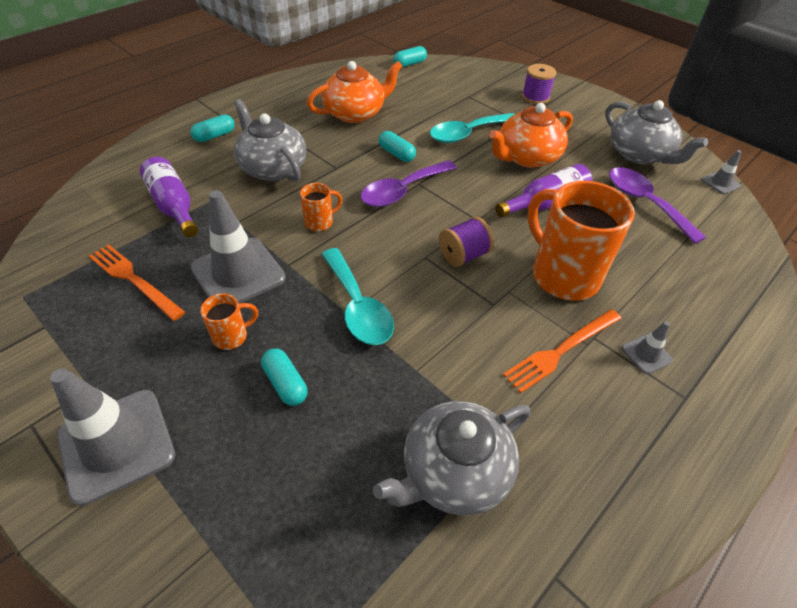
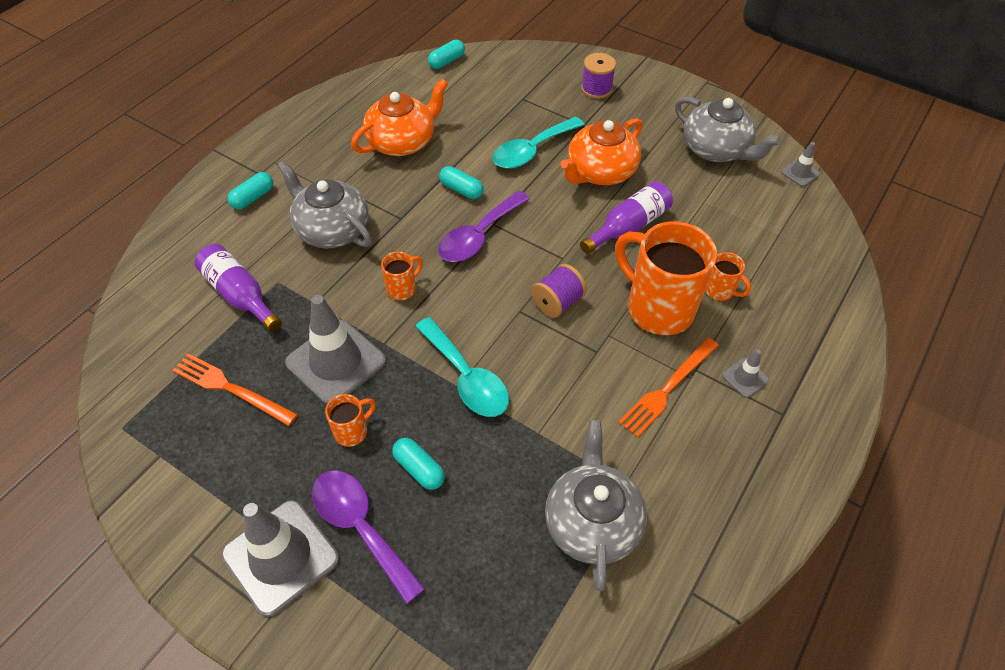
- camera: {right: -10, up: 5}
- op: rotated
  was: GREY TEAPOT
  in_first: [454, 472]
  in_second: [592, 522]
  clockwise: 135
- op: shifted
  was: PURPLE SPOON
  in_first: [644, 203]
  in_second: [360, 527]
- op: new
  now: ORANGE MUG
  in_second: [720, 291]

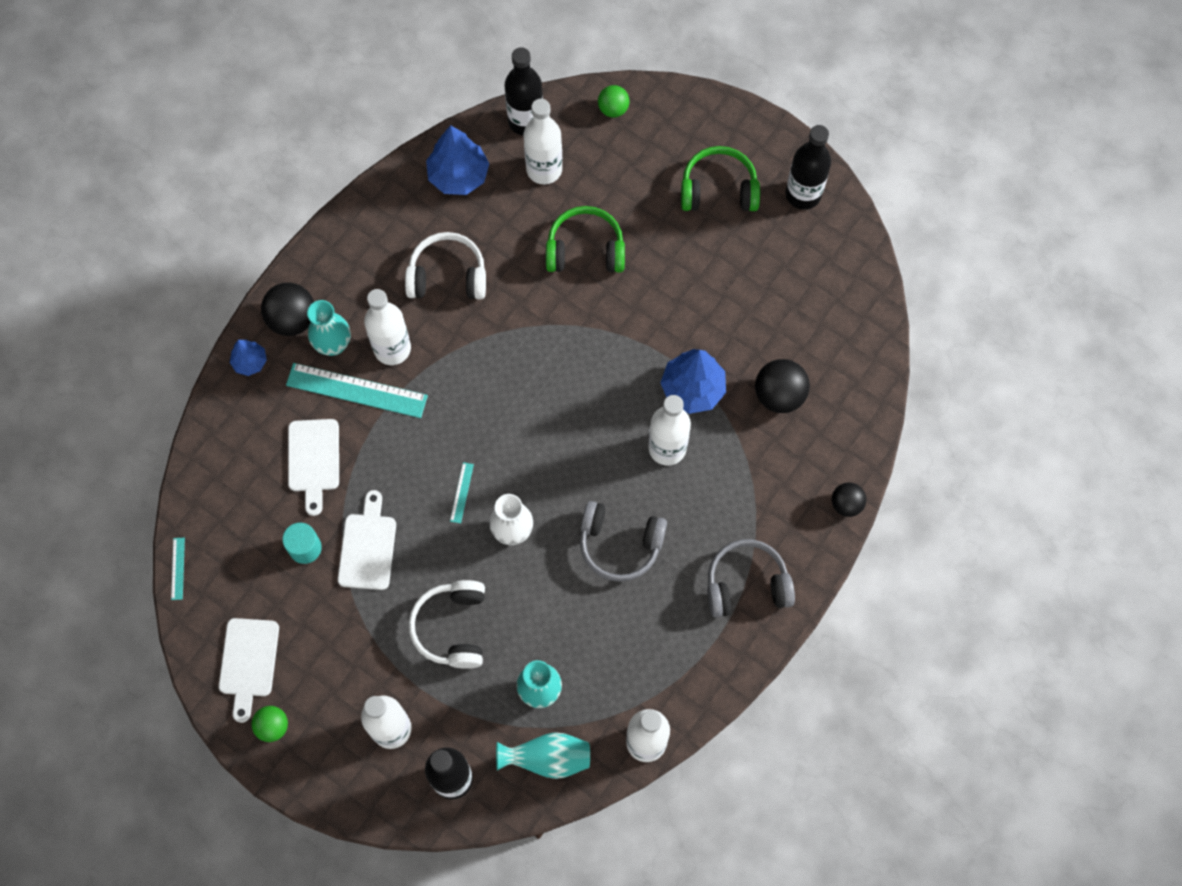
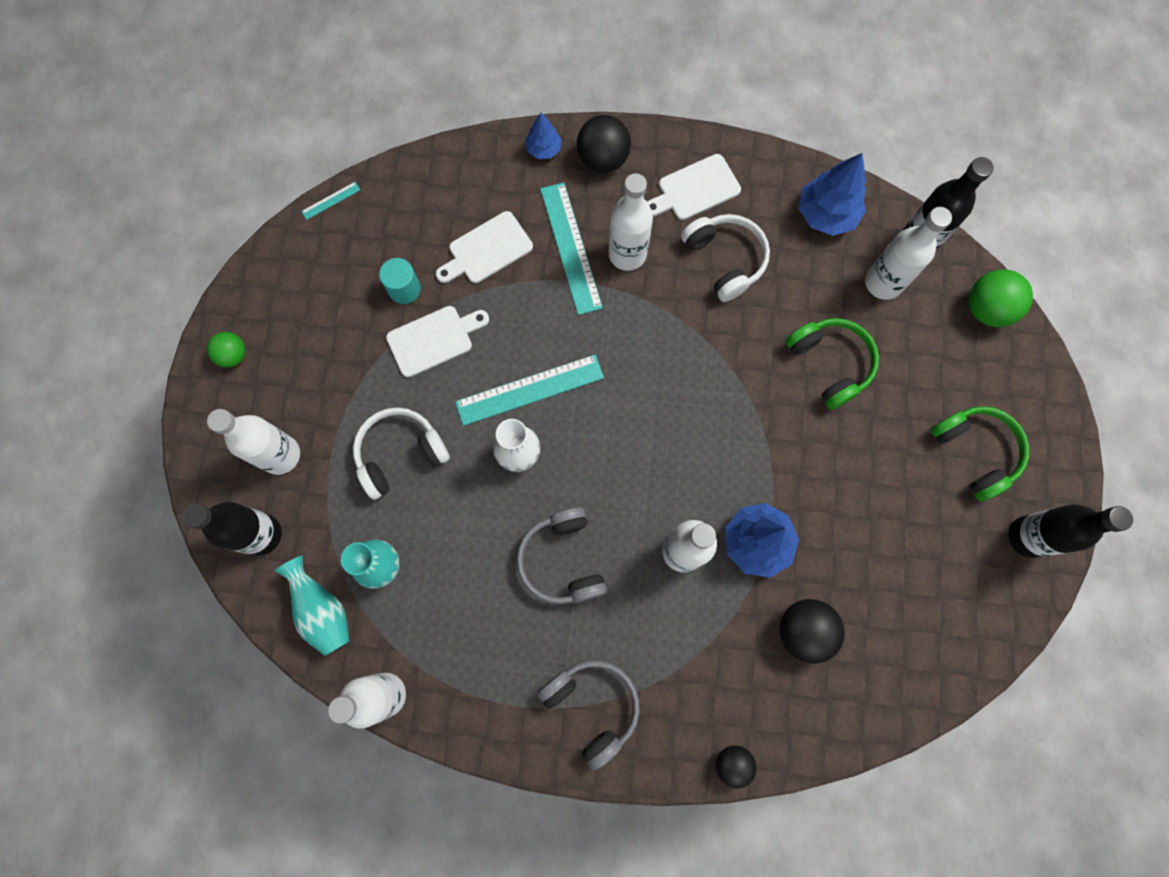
- camera: {right: 60, up: 5}
- op: shifted
  was: WHITE CUTTING BOARD
  in_first: [248, 662]
  in_second: [695, 189]
- op: gone
  was: TURQUOISE VASE
  in_first: [333, 344]
- op: scaled
  was: TURQUOISE RULER
  in_first: [462, 492]
  in_second: [529, 390]
  ratio: 2.28
- op: scaled
  was: GREEN BALL
  in_first: [613, 109]
  in_second: [986, 309]
  ratio: 1.6

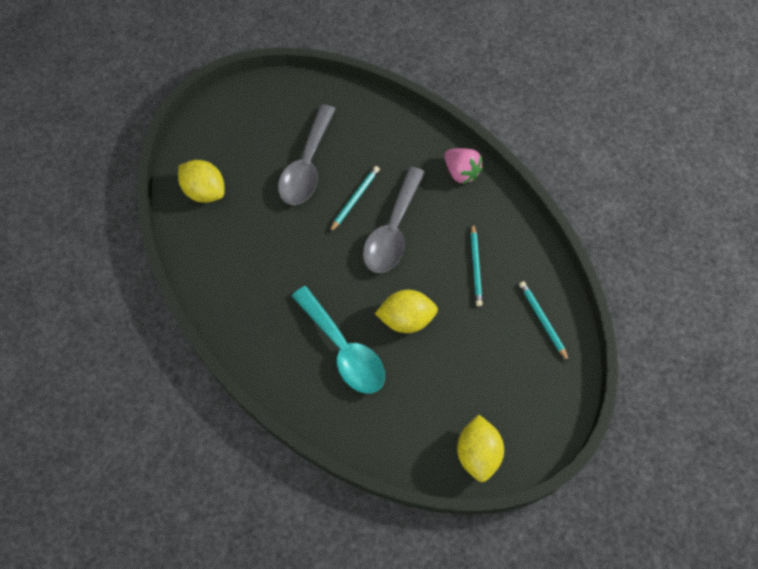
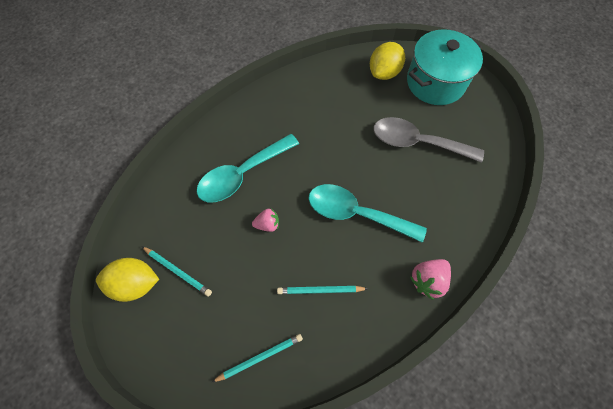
- camera: {right: 90, up: 0}
- op: shifted
  was: TURQUOISE PENCIL
  in_first: [355, 199]
  in_second: [178, 271]
- op: repainted
  was: GREY SPOON
  now: TURQUOISE SPOON
  in_first: [393, 230]
  in_second: [356, 213]
- op: swapped
  was: YELLOW LEMON
  now: PINK STRAWBERRY
  in_first: [406, 319]
  in_second: [267, 224]
- op: new
  now: TURQUOISE POT
  in_second: [435, 82]

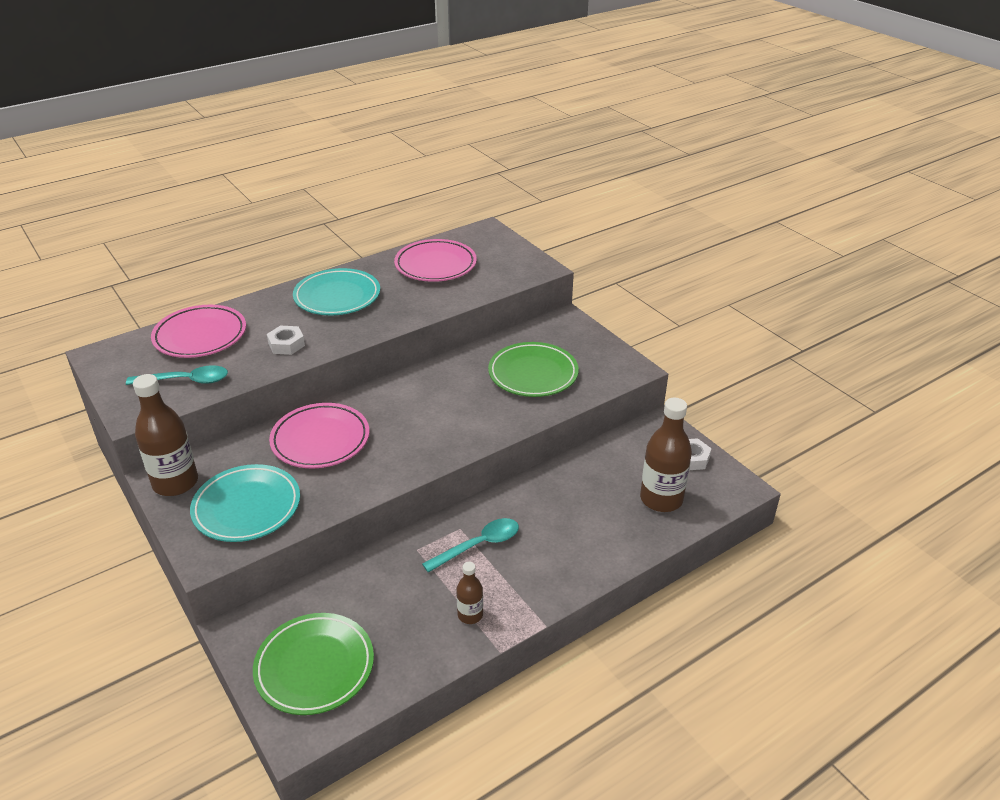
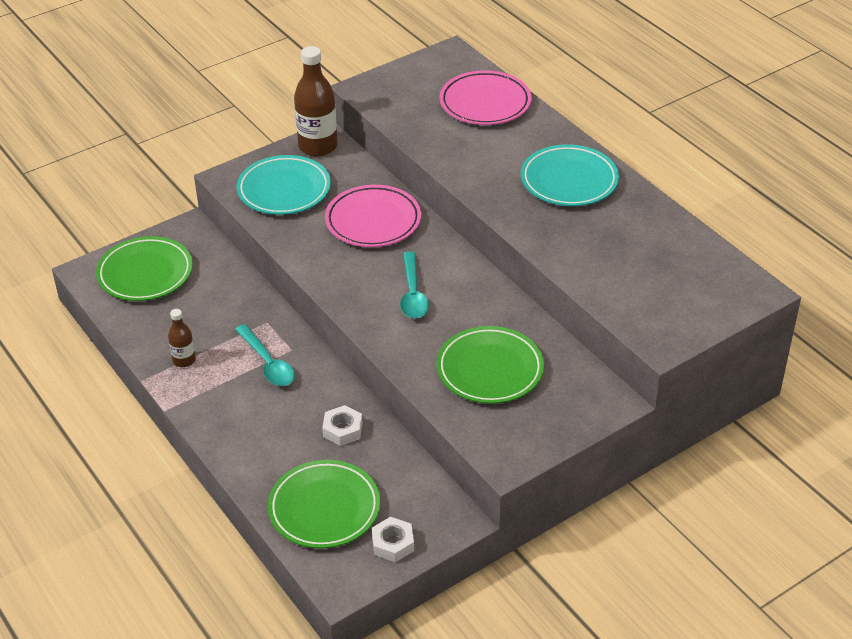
- camera: {right: 90, up: 5}
- op: shifted
  was: TURQUOISE SPOON
  in_first: [186, 381]
  in_second: [413, 294]
- op: shifted
  was: WHITE NUT
  in_first: [286, 344]
  in_second: [342, 430]
- op: gone
  was: PINK PLATE
  in_first: [435, 265]
- op: swapped
  was: BROWN BOTTLE
  now: GREEN PLATE
  in_first: [661, 499]
  in_second: [324, 508]

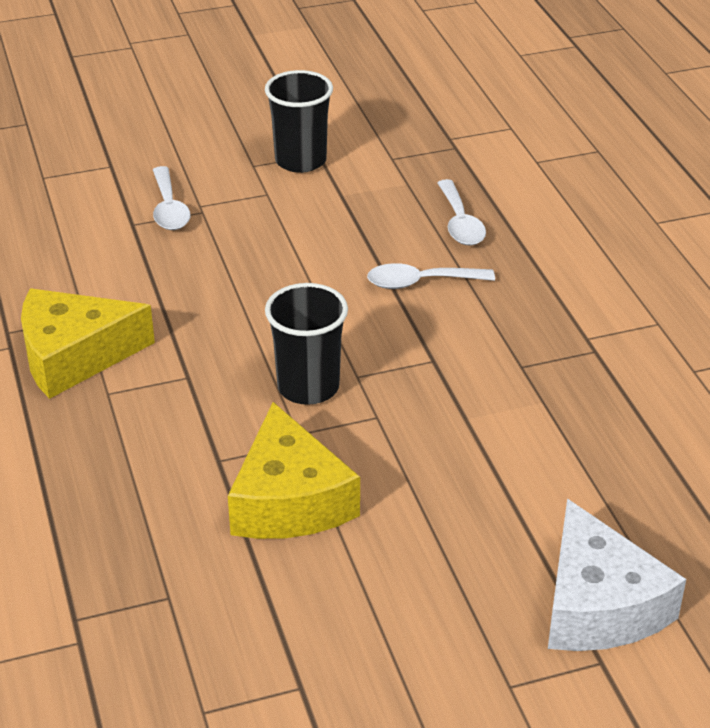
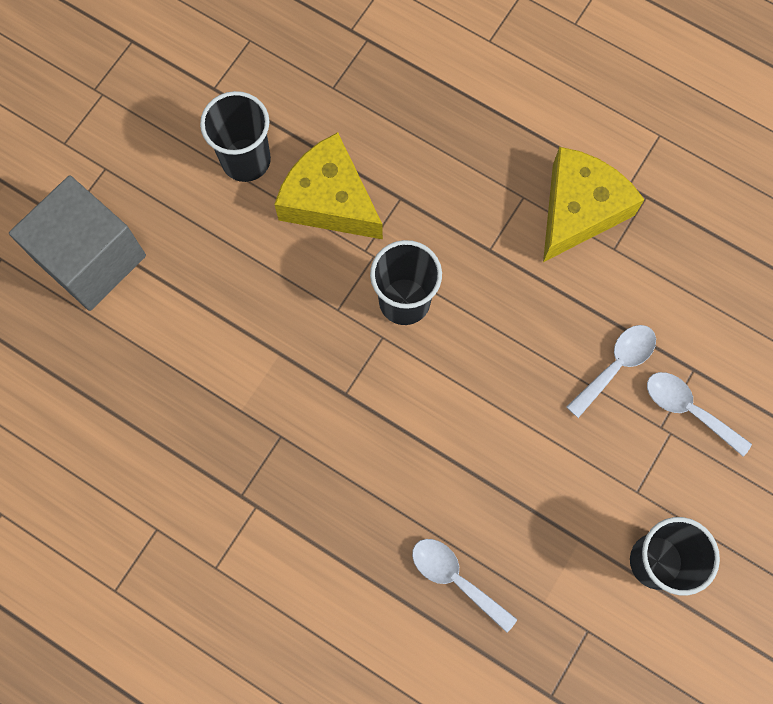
- camera: {right: 140, up: 35}
- op: shifted
  was: WHITE SPOON
  in_first: [421, 282]
  in_second: [616, 366]
- op: swapped
  was: WHITE CHEESE
  now: GREY CUBE
  in_first: [599, 605]
  in_second: [91, 258]
- op: new
  now: BLACK CUP
  in_second: [246, 160]

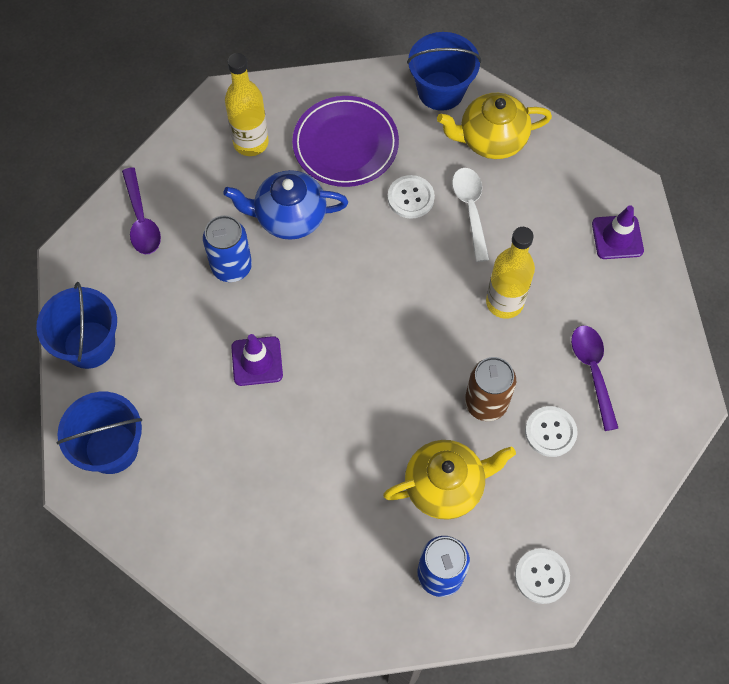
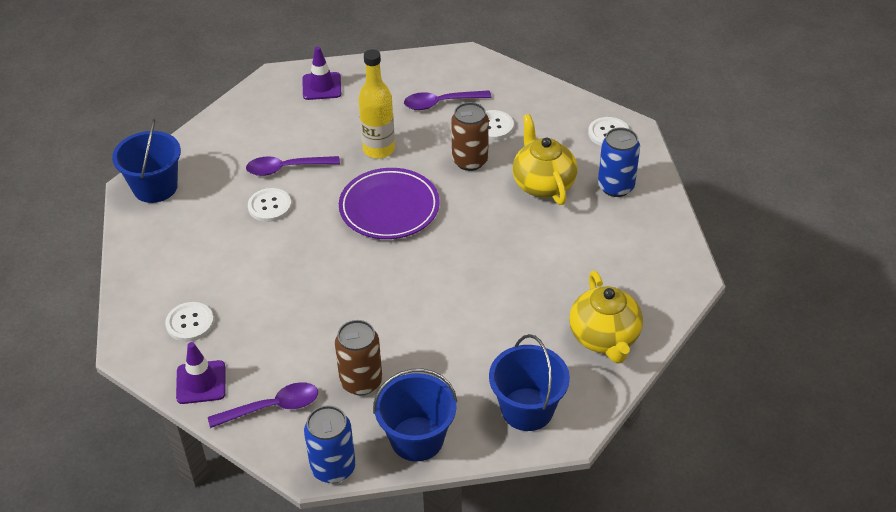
- camera: {right: -90, up: -20}
- op: shifted
  was: BLUE CAN
  in_first: [231, 266]
  in_second: [333, 468]
- op: gone
  was: BLUE TEAPOT
  in_first: [289, 217]
- op: swapped
  was: YELLOW BOTTLE
  now: WHITE BUTTON
  in_first: [251, 142]
  in_second: [190, 323]
- op: shifted
  was: PURPLE TRAFFIC CONE
  in_first: [257, 361]
  in_second: [201, 382]
- op: shifted
  was: PURPLE PLATE
  in_first: [345, 145]
  in_second: [389, 208]
- op: shifted
  was: YELLOW TEAPOT
  in_first: [491, 140]
  in_second: [604, 338]
- op: repainted
  was: WHITE SPOON
  now: PURPLE SPOON
  in_first: [470, 210]
  in_second: [286, 168]
- op: new
  now: BROWN CAN
  in_second: [361, 381]

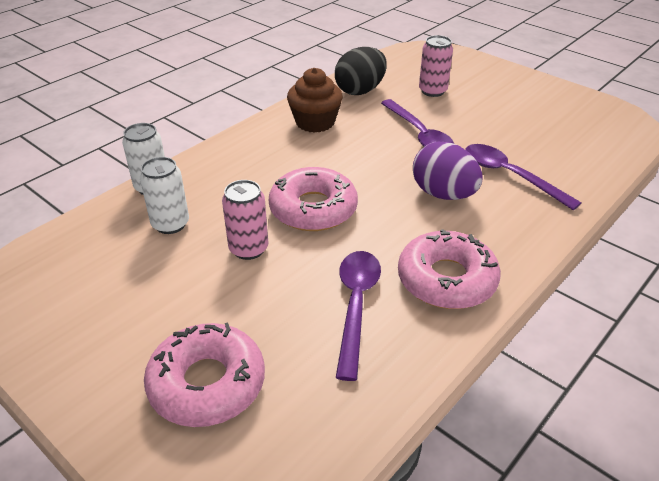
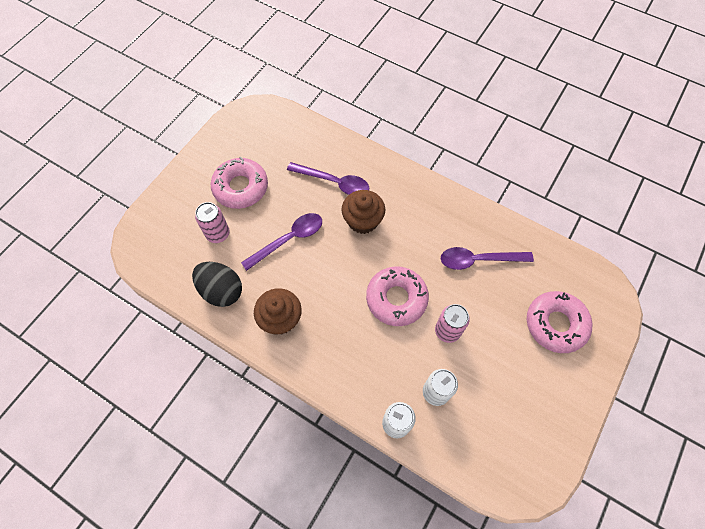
- camera: {right: -100, up: 25}
- op: shifted
  was: PINK DONUT
  in_first: [446, 279]
  in_second: [241, 187]
- op: swapped
  was: PURPLE EGG
  now: BROWN CUPCAKE
  in_first: [443, 194]
  in_second: [363, 220]
- op: rotated
  was: PURPLE SPOON
  in_first: [510, 176]
  in_second: [334, 182]
  clockwise: -105

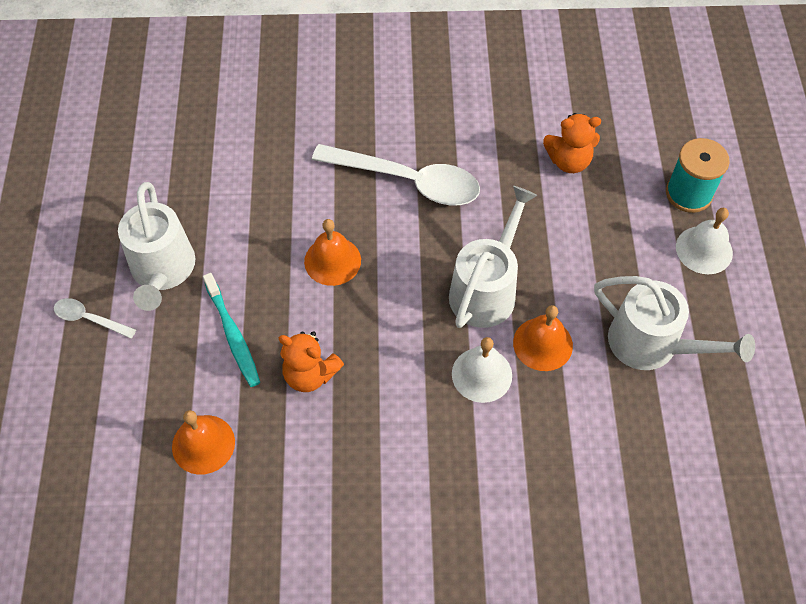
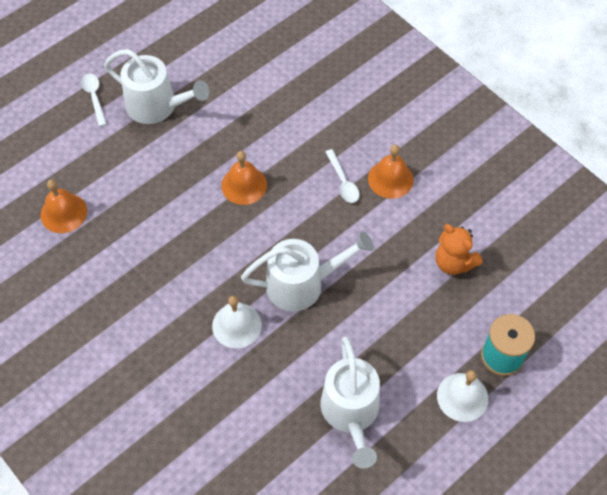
- camera: {right: 50, up: 0}
- op: rotated
  was: WHITE WATERING CAN
  in_first: [163, 270]
  in_second: [157, 106]
  clockwise: -105
- op: gone
  was: TURQUOISE TOOTHBRUSH
  in_first: [233, 335]
- op: gone
  was: ORANGE TEDDY BEAR
  in_first: [310, 374]
- op: scaled
  was: WHITE SPOON
  in_first: [408, 181]
  in_second: [343, 182]
  ratio: 0.47
- op: shifted
  was: ORANGE BELL
  in_first: [543, 344]
  in_second: [390, 179]

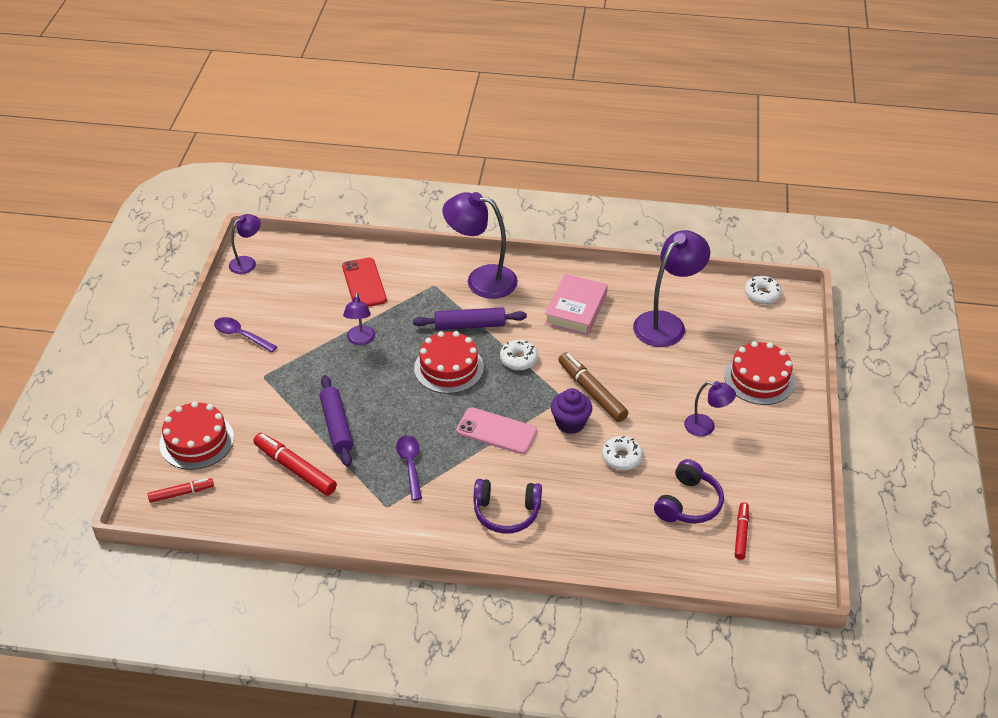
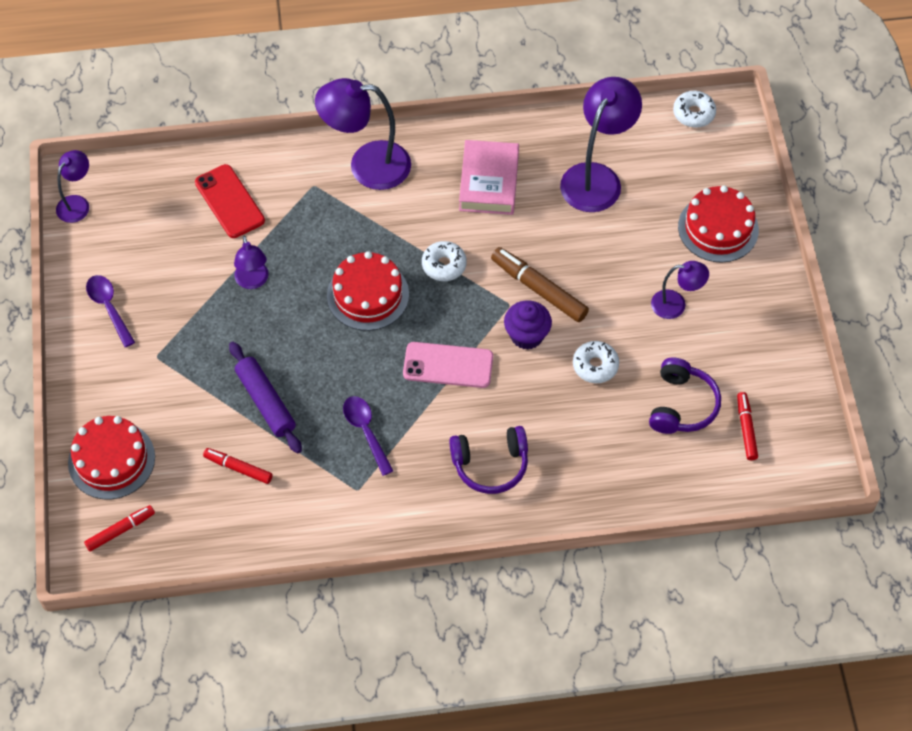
- camera: {right: -15, up: 15}
- op: rotated
  was: PURPLE SPOON
  in_first: [241, 335]
  in_second: [109, 308]
  clockwise: 45
- op: scaled
  was: RED MARKER
  in_first: [295, 469]
  in_second: [238, 468]
  ratio: 0.61
- op: gone
  was: PURPLE ROLLING PIN
  in_first: [470, 325]

